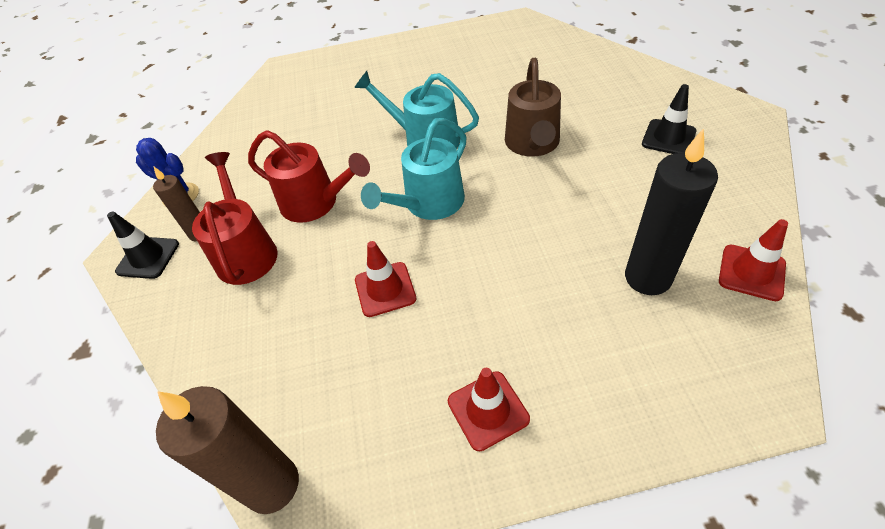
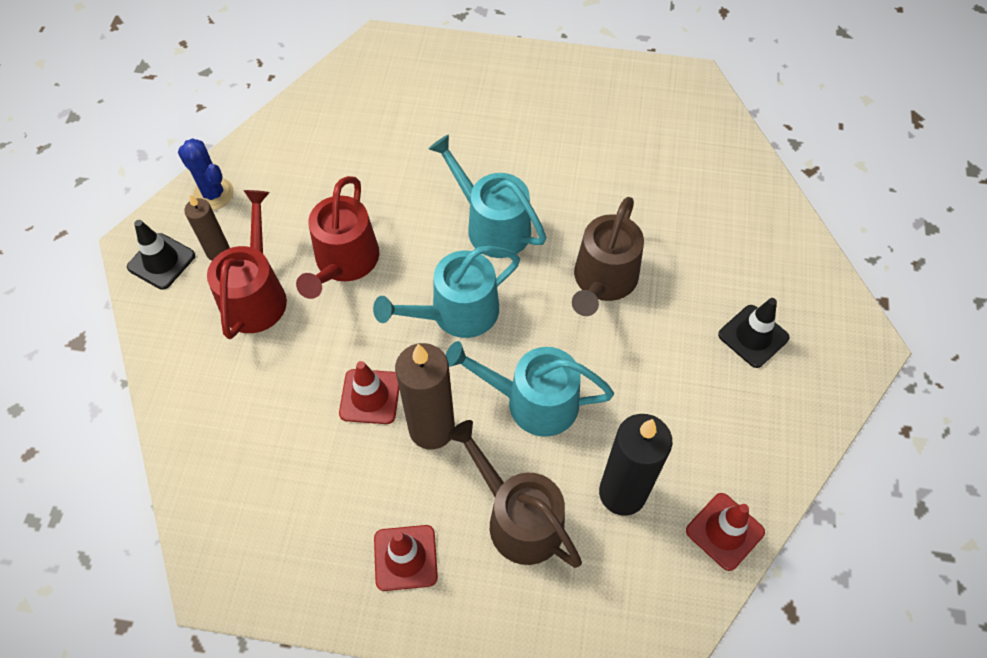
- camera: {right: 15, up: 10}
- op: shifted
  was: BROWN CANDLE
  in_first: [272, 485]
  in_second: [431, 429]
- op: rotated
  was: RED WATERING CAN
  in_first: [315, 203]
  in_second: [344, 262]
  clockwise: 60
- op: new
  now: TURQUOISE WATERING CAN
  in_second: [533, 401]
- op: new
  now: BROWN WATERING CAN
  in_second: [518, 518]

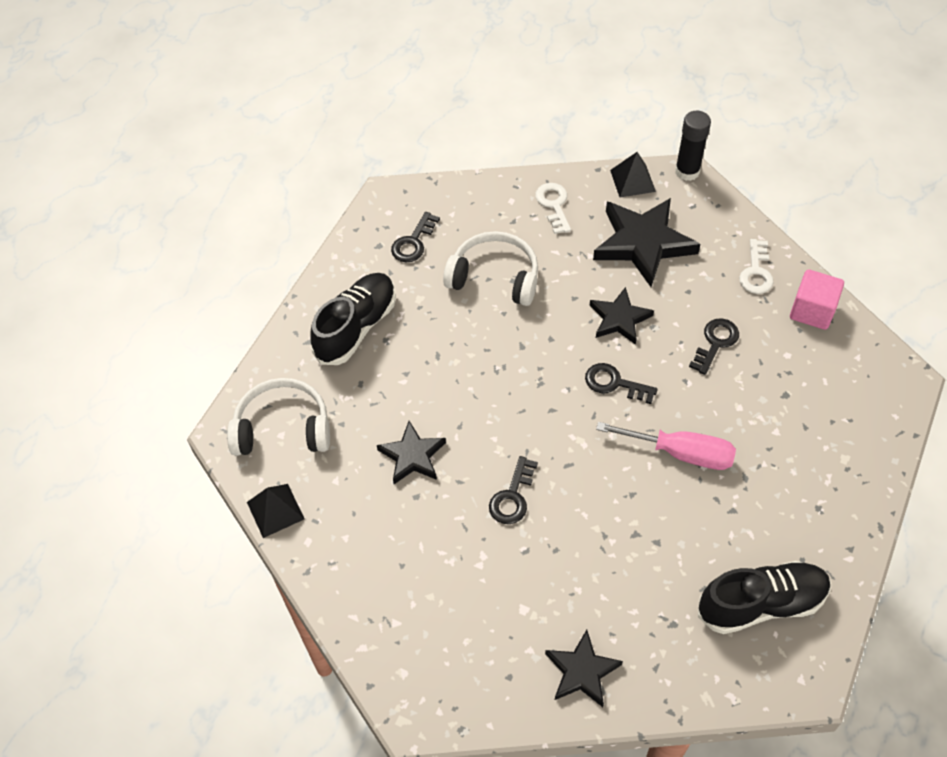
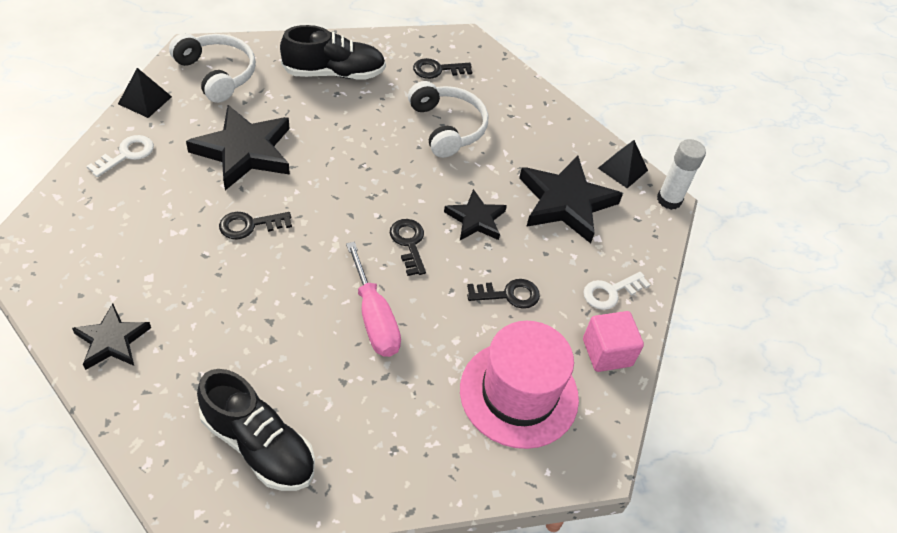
- camera: {right: 45, up: -5}
- op: scaled
  was: BLACK STAR
  in_first: [412, 456]
  in_second: [244, 151]
  ratio: 1.7
- op: shifted
  was: WHITE KEY
  in_first: [554, 205]
  in_second: [126, 154]
- op: repainted
  was: BLACK GLUE STICK
  now: WHITE GLUE STICK
  in_first: [687, 171]
  in_second: [669, 200]
- op: new
  now: PINK HAT
  in_second: [519, 393]

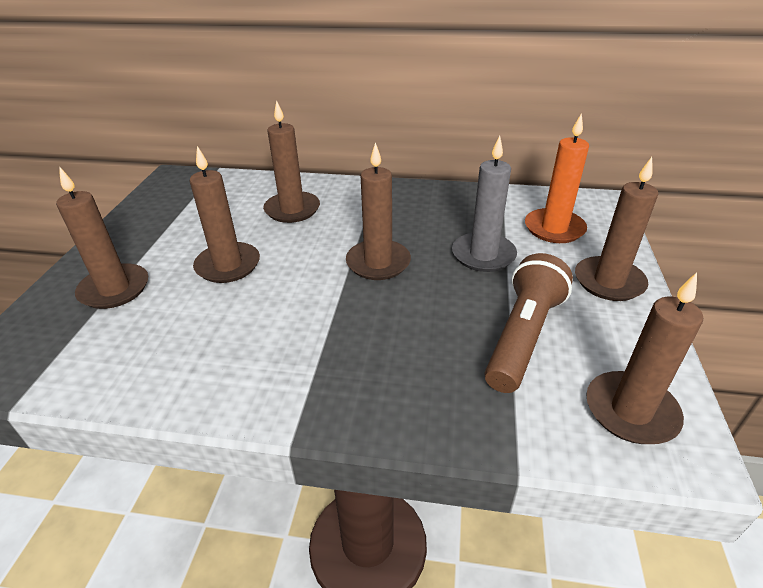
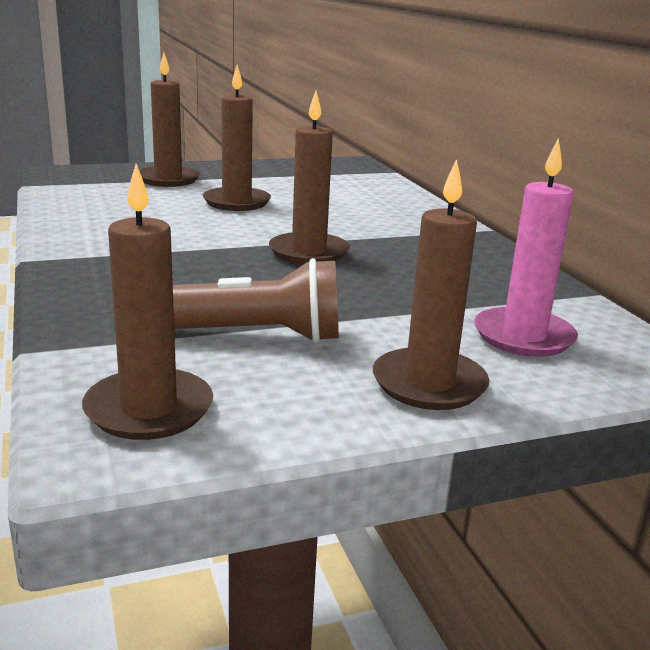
- camera: {right: 60, up: -15}
- op: gone
  was: BROWN CANDLE
  in_first: [292, 209]
- op: gone
  was: GREY CANDLE
  in_first: [483, 255]
- op: repainted
  was: ORANGE CANDLE
  now: PINK CANDLE
  in_first: [554, 228]
  in_second: [523, 336]

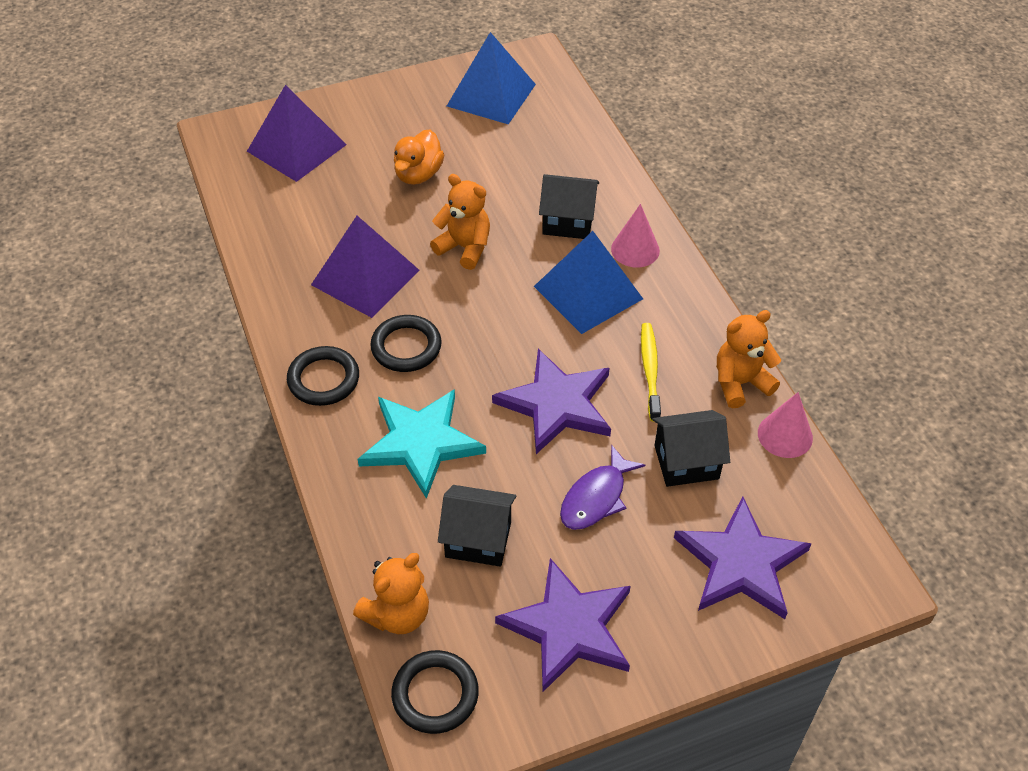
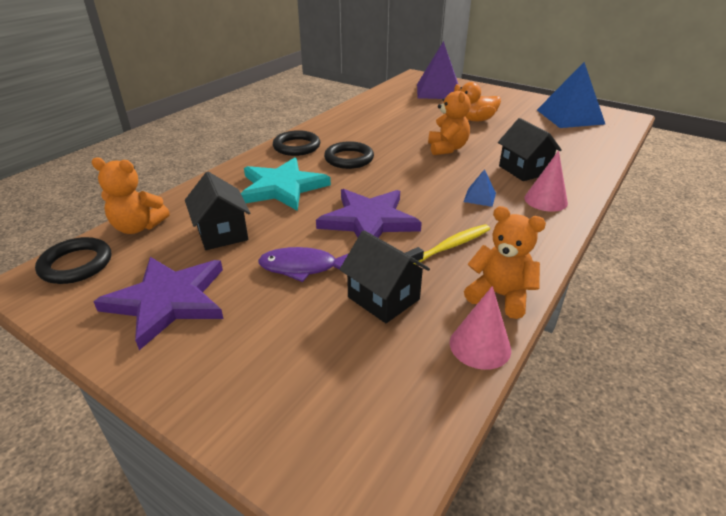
- camera: {right: 55, up: -15}
- op: gone
  was: PURPLE PYRAMID
  in_first: [365, 277]
- op: scaled
  was: BLUE PYRAMID
  in_first: [588, 292]
  in_second: [479, 197]
  ratio: 0.44
- op: gone
  was: PURPLE STAR
  in_first: [741, 563]

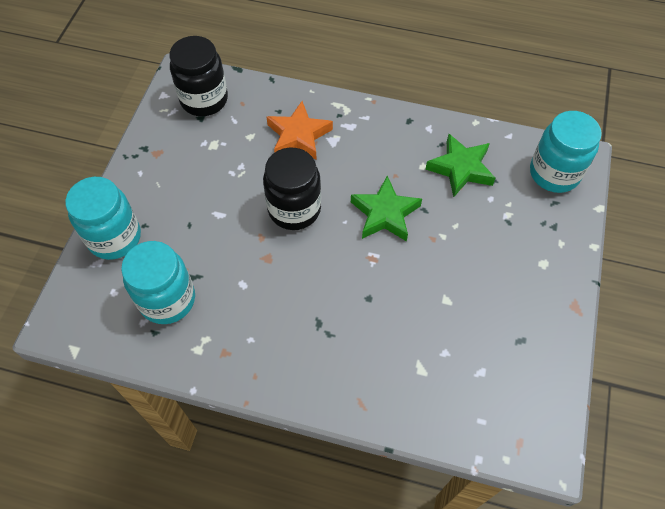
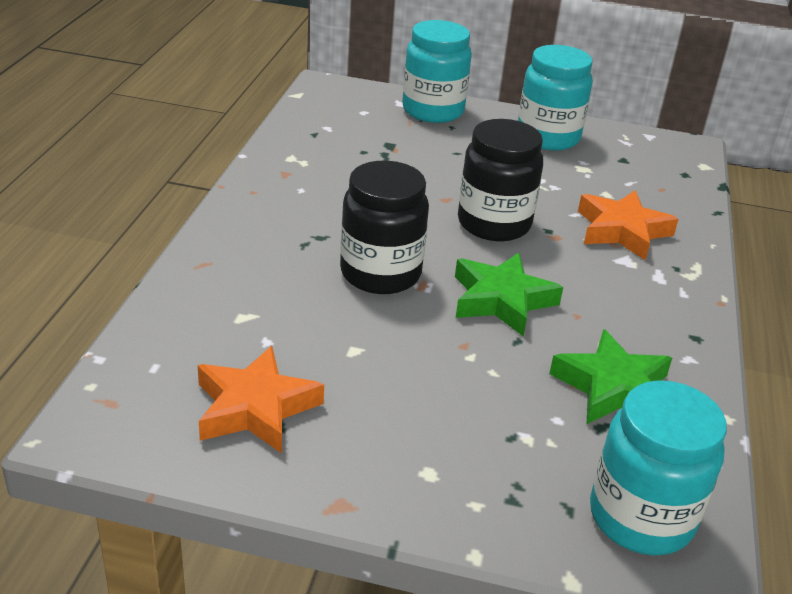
- camera: {right: 85, up: -25}
- op: shifted
  was: TURQUOISE JAR
  in_first: [167, 299]
  in_second: [548, 137]
- op: shifted
  was: BLACK JAR
  in_first: [204, 99]
  in_second: [380, 273]
- op: new
  now: ORANGE STAR
  in_second: [255, 408]

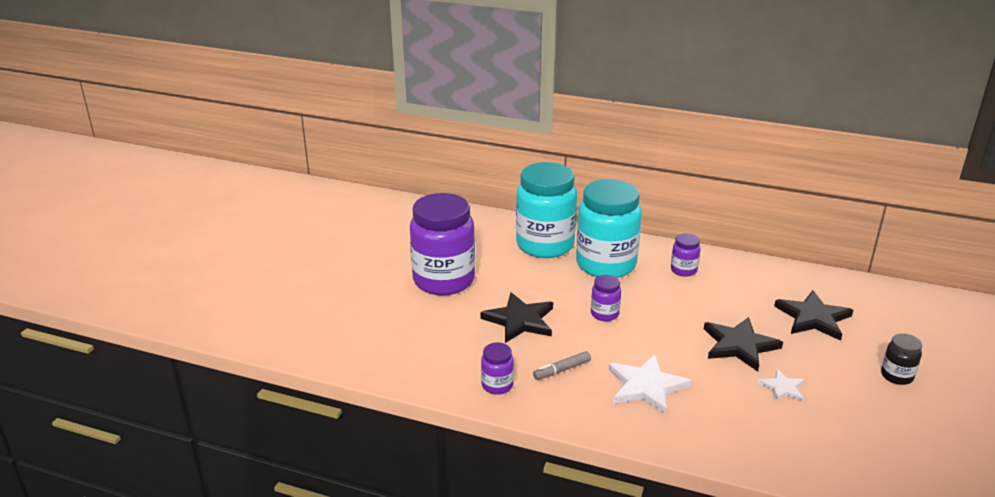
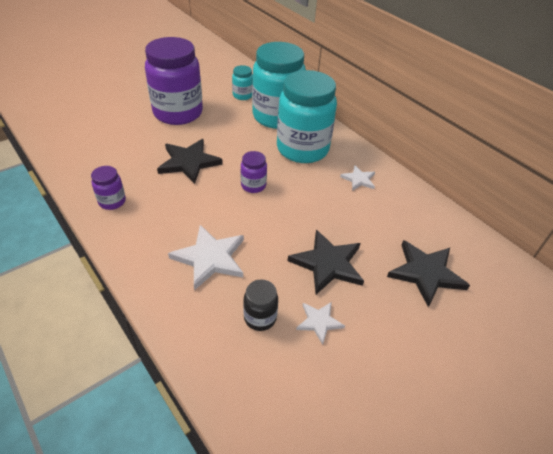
- camera: {right: 30, up: 15}
- op: gone
  was: GREY MARKER
  in_first: [562, 370]
- op: swapped
  was: PURPLE JAR
  now: WHITE STAR
  in_first: [683, 270]
  in_second: [358, 179]
- op: shifted
  was: BLACK JAR
  in_first: [896, 376]
  in_second: [260, 318]
- op: new
  now: TURQUOISE JAR
  in_second: [242, 95]

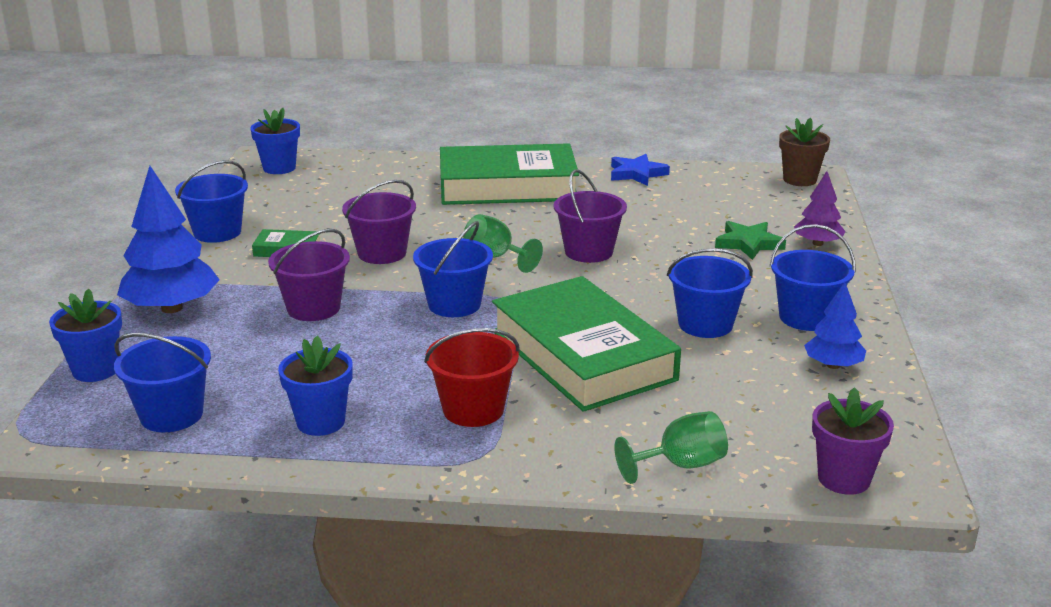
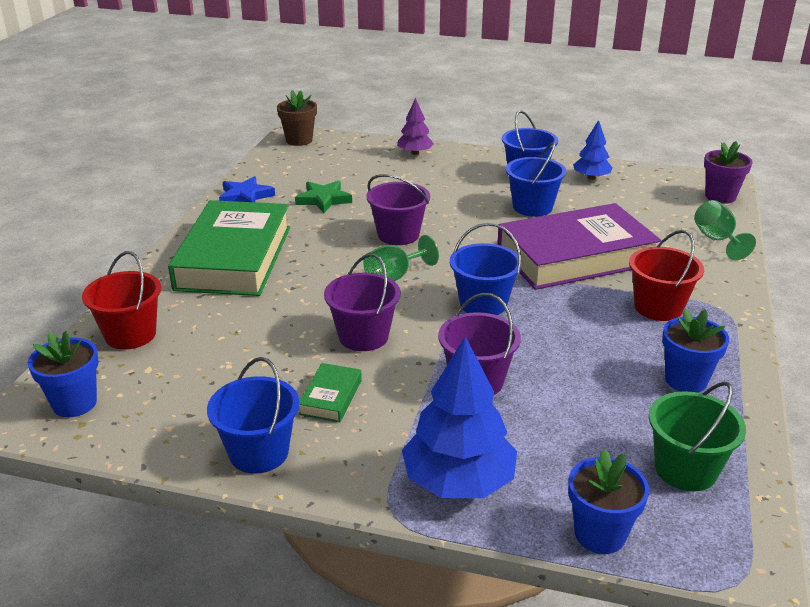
- camera: {right: -80, up: 5}
- op: repainted
  was: BLUE BUCKET
  now: GREEN BUCKET
  in_first: [171, 415]
  in_second: [685, 469]
- op: repainted
  was: GREEN BOOK
  now: PURPLE BOOK
  in_first: [582, 355]
  in_second: [575, 256]
- op: shifted
  was: GREEN STAR
  in_first: [748, 244]
  in_second: [323, 199]
- op: new
  now: RED BUCKET
  in_second: [130, 335]

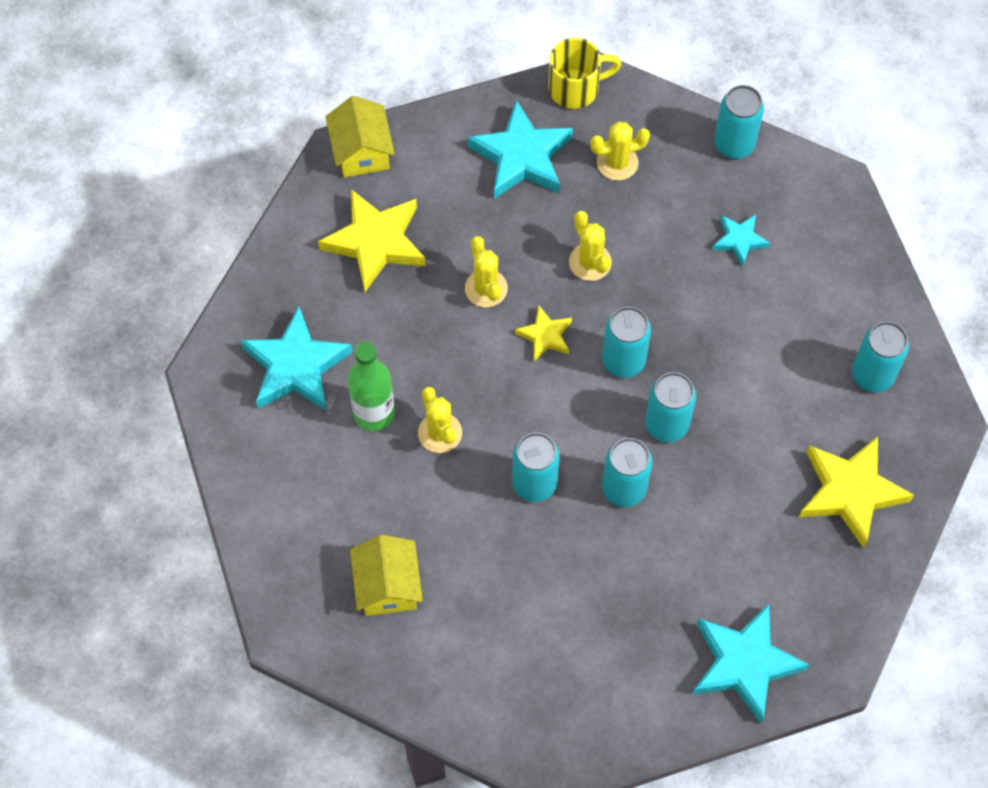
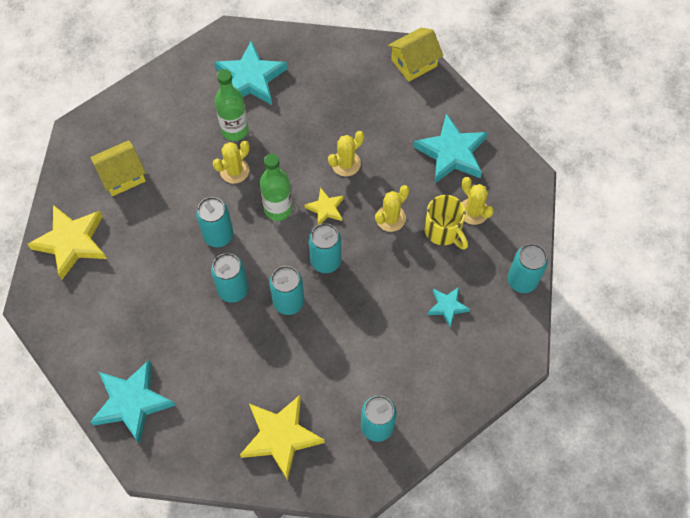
- camera: {right: 70, up: 0}
- op: shifted
  was: YELLOW STAR
  in_first: [375, 242]
  in_second: [71, 242]
- op: shifted
  was: YELLOW MUG
  in_first: [576, 88]
  in_second: [443, 231]
- op: new
  now: GREEN BOTTLE
  in_second: [278, 209]

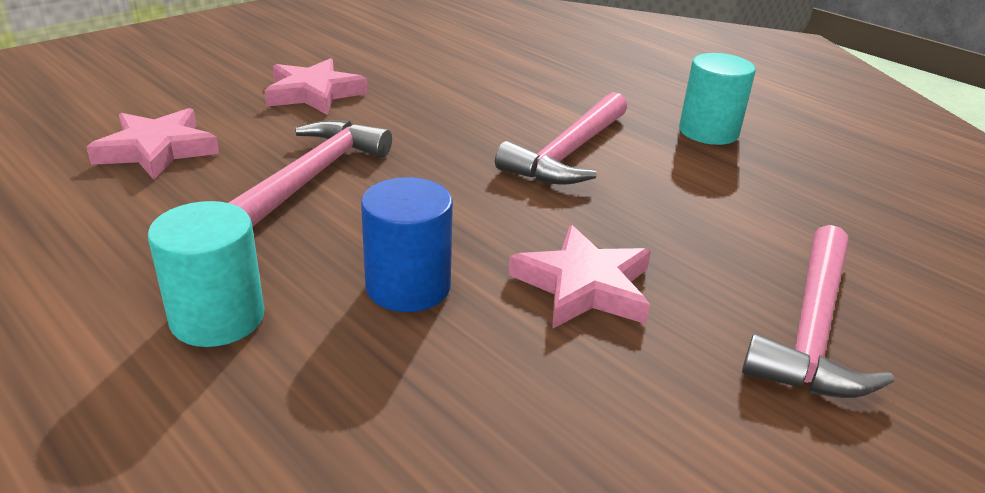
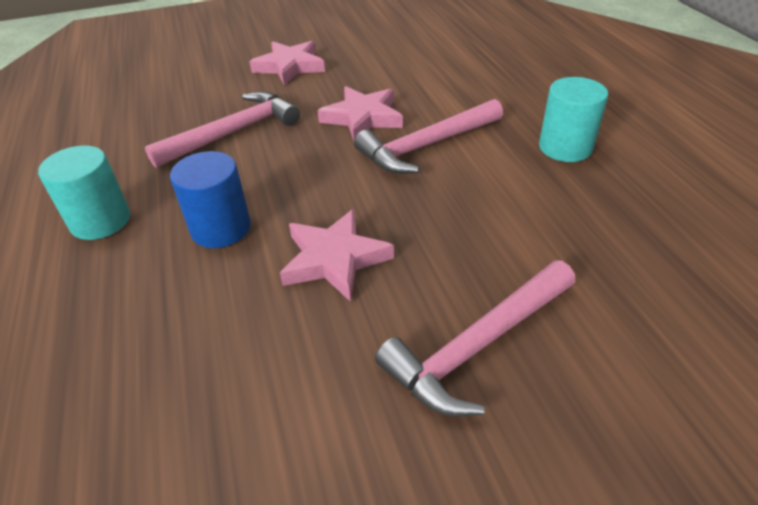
- camera: {right: 30, up: 10}
- op: shifted
  was: PINK STAR
  in_first: [157, 150]
  in_second: [363, 117]

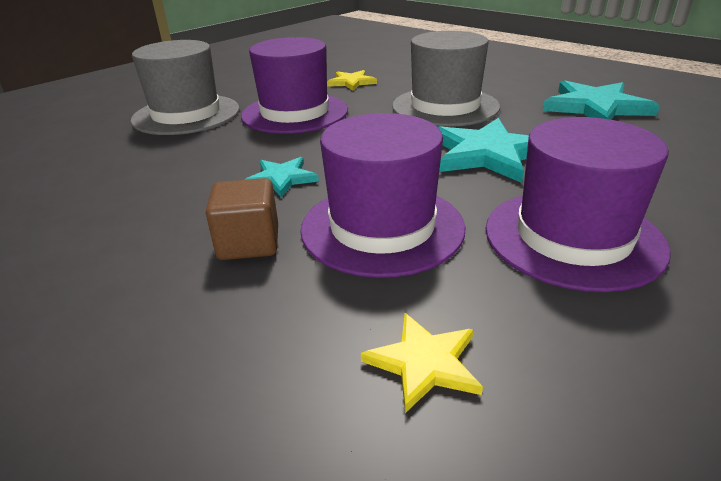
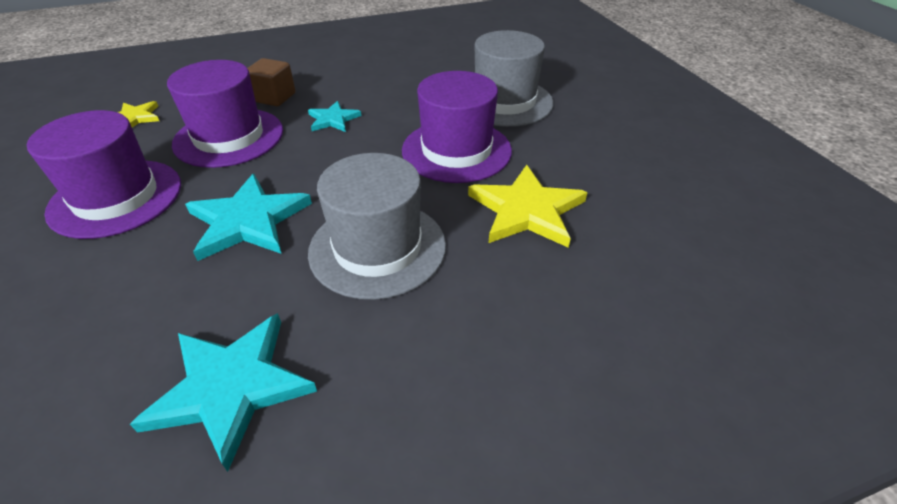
- camera: {right: 115, up: 10}
- op: scaled
  was: YELLOW STAR
  in_first: [351, 82]
  in_second: [527, 210]
  ratio: 1.79

